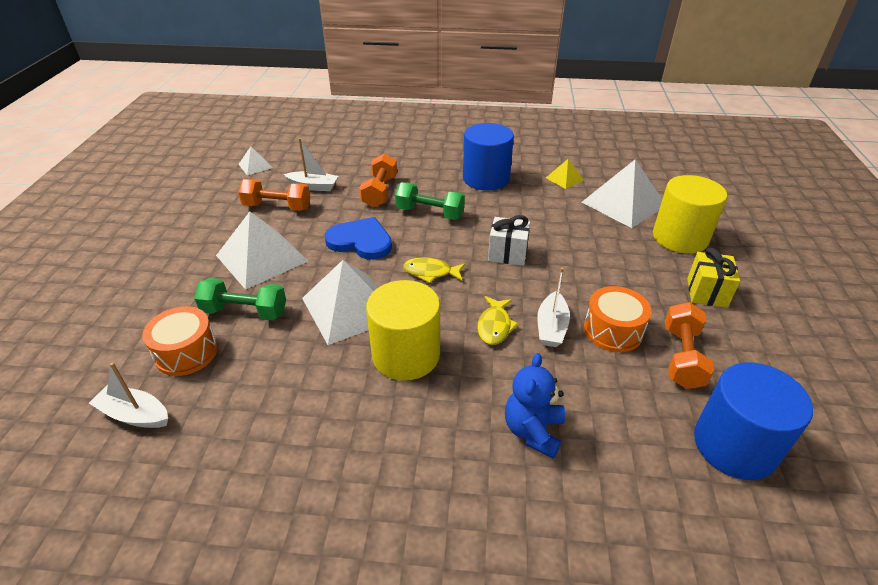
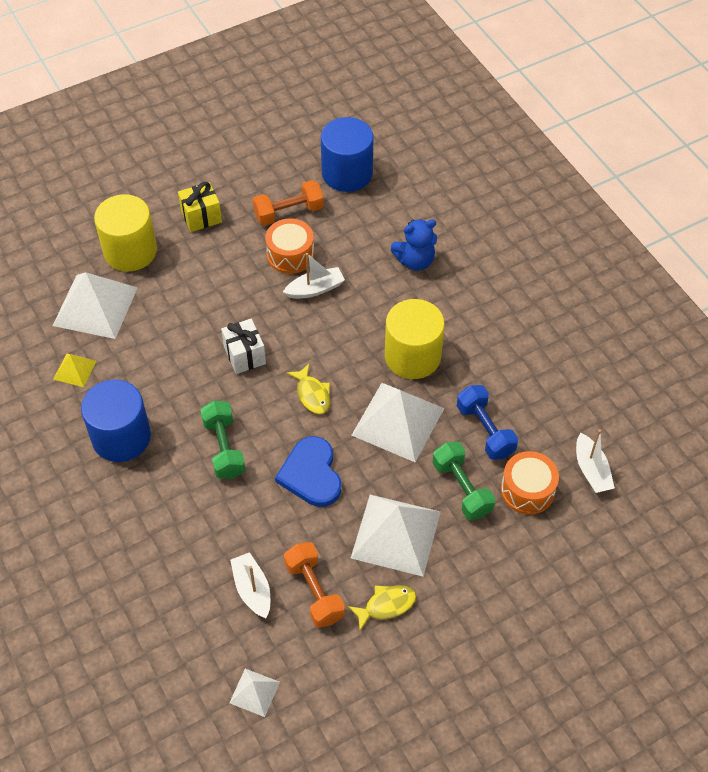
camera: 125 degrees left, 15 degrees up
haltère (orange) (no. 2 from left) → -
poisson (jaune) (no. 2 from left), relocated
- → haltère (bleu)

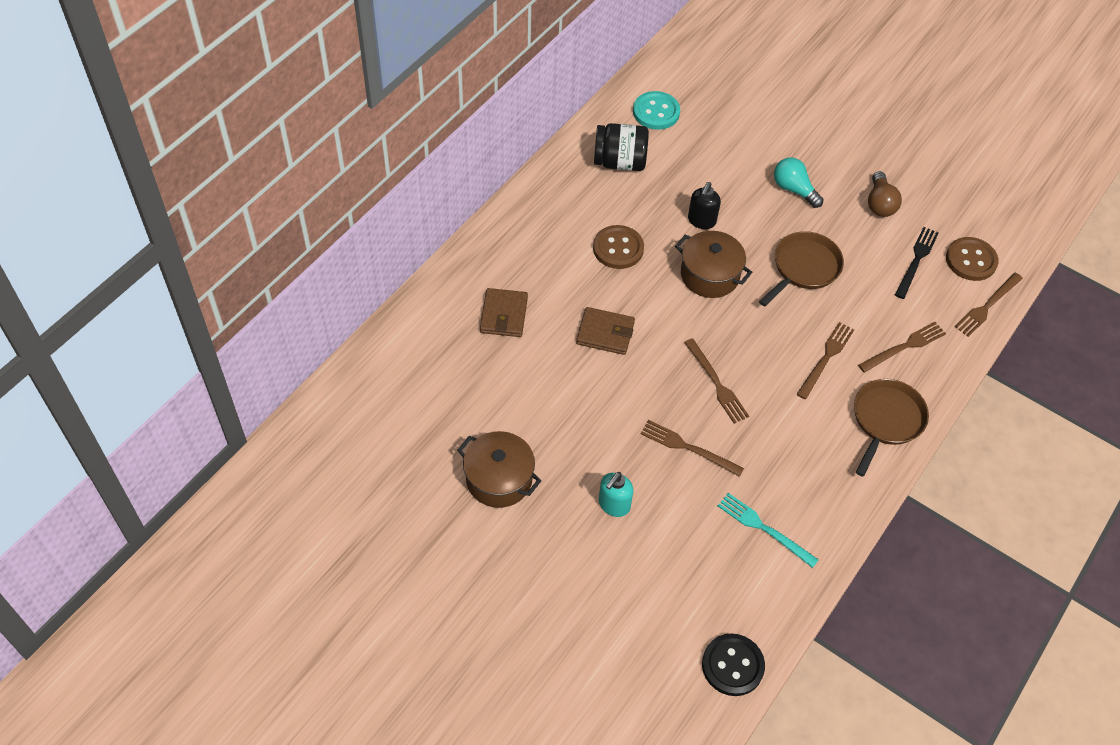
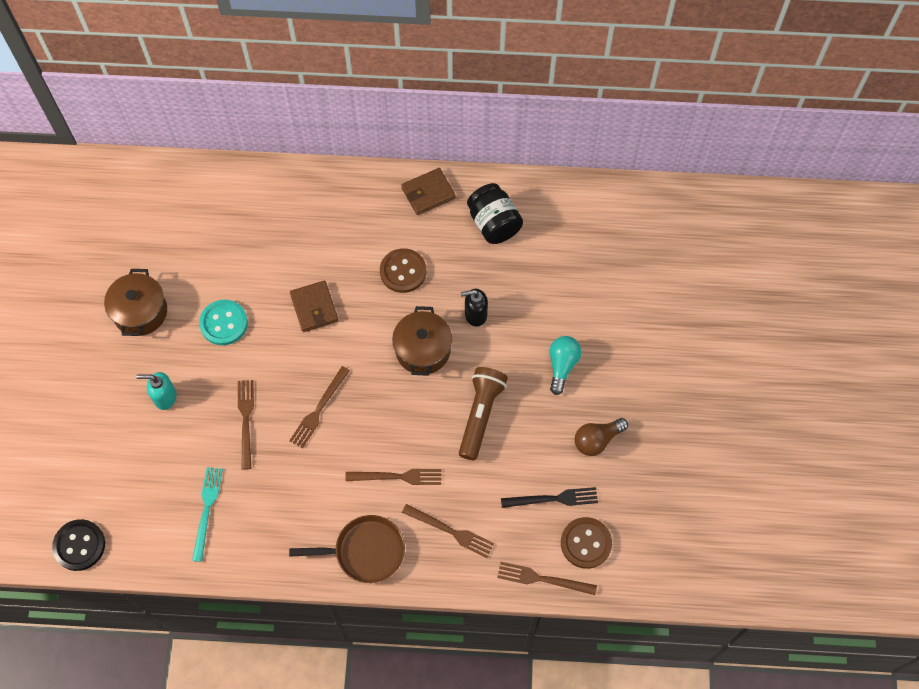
camera: 60 degrees right, 10 degrees up
bouton (turquoise), relocated
poêle (marron) (no. 1 from left) → lampe de poche (marron)
portefeuille (marron) (no. 1 from left in the first image) → portefeuille (marron) (no. 2 from left), relocated

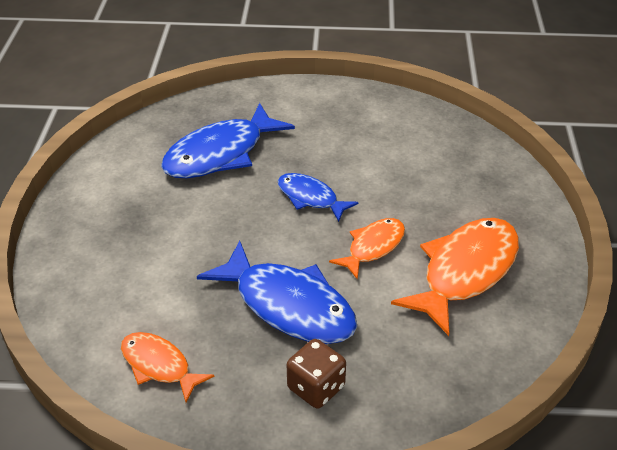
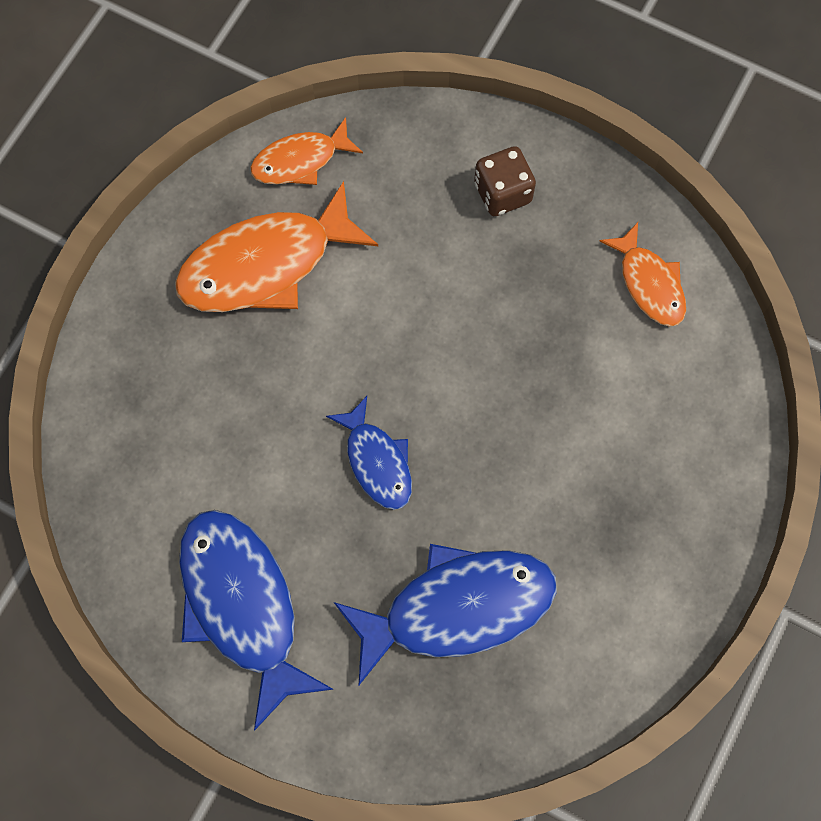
camera: 155 degrees left, 30 degrees up
poisson (orange) (no. 2 from left), relocated
poisson (bleu) (no. 2 from left in the first image) → poisson (bleu) (no. 1 from left), relocated

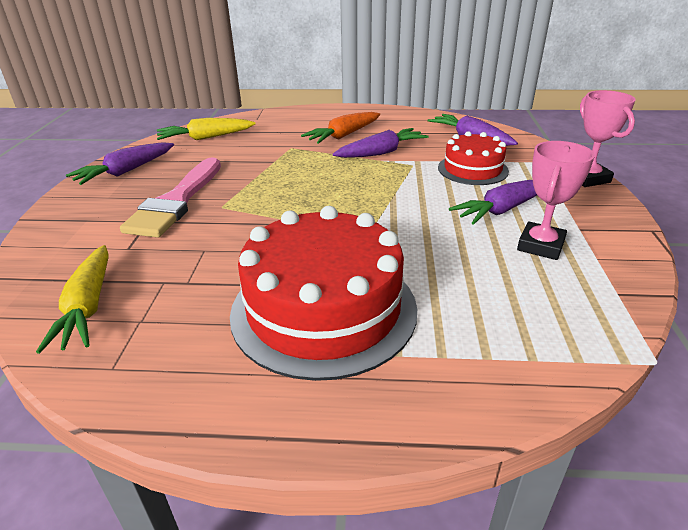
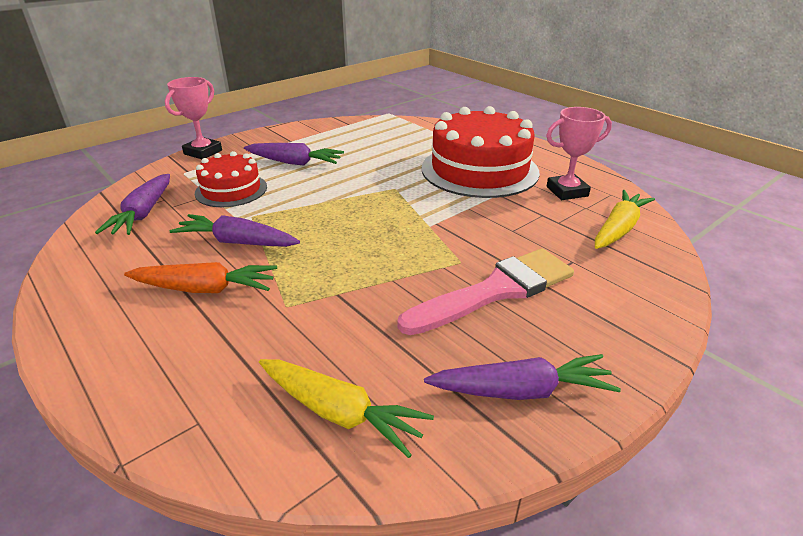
camera: 135 degrees left, 0 degrees up
trophée (rose) (no. 1 from left in the first image) → trophée (rose) (no. 2 from left), relocated

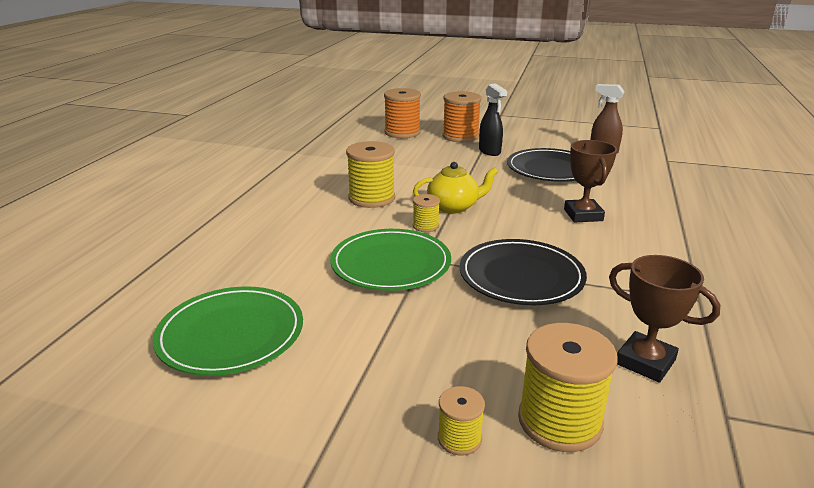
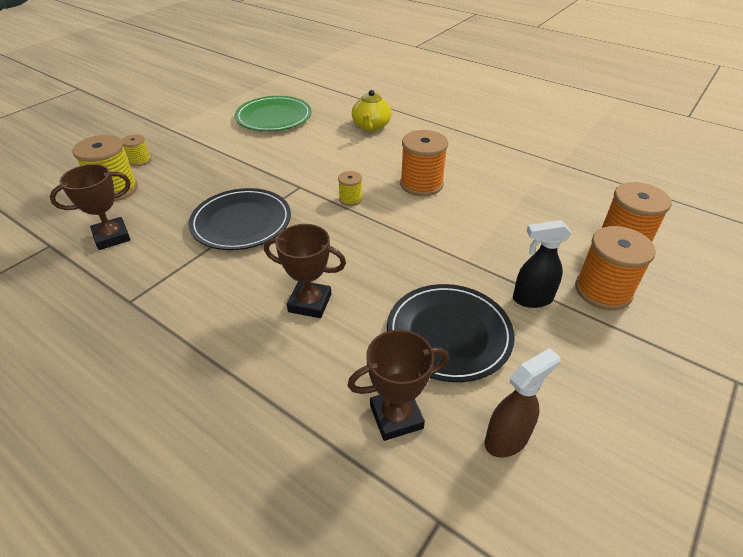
camera: 110 degrees right, 15 degrees up
bobine (jaune) (no. 1 from left) → bobine (orange) (no. 1 from left)
théière (jaune), relocated
assiette (vert) (no. 2 from left) → -
- → trophée (marron) (no. 3 from left)

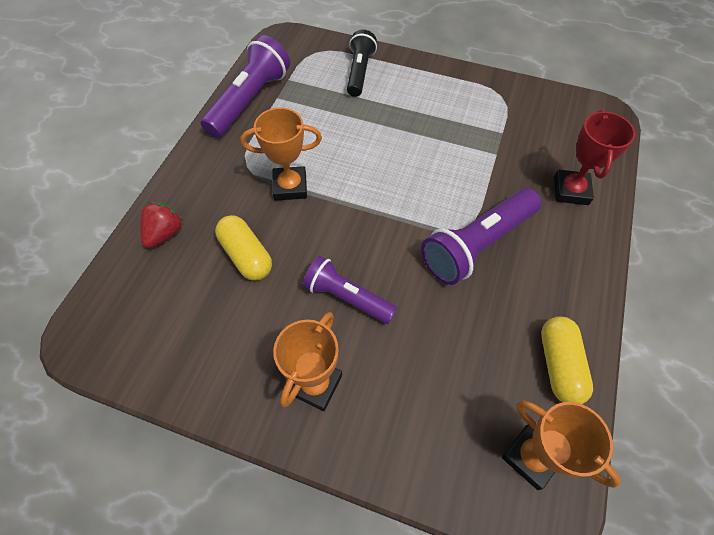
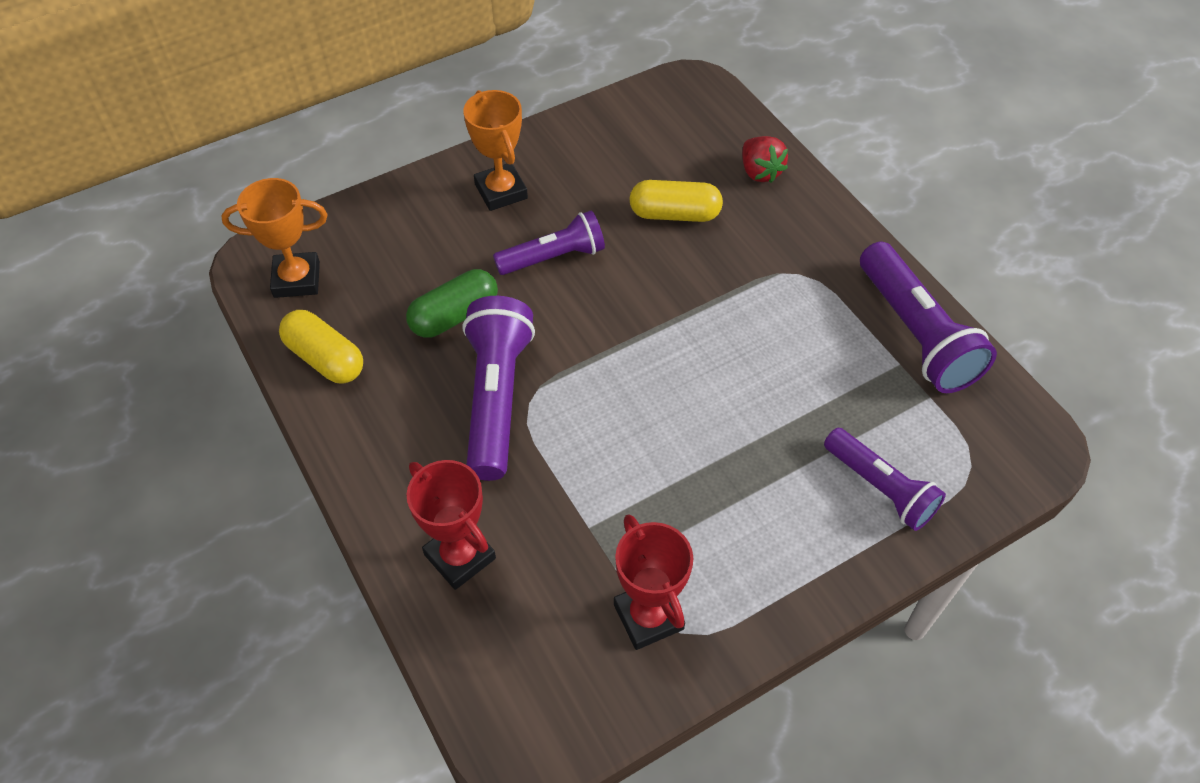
camera: 130 degrees right, 5 degrees down
lampe de poche (noir) → lampe de poche (violet) (no. 3 from left)
trophée (orange) (no. 1 from left) → -
- → gélule (vert)
- → trophée (rouge) (no. 2 from left)

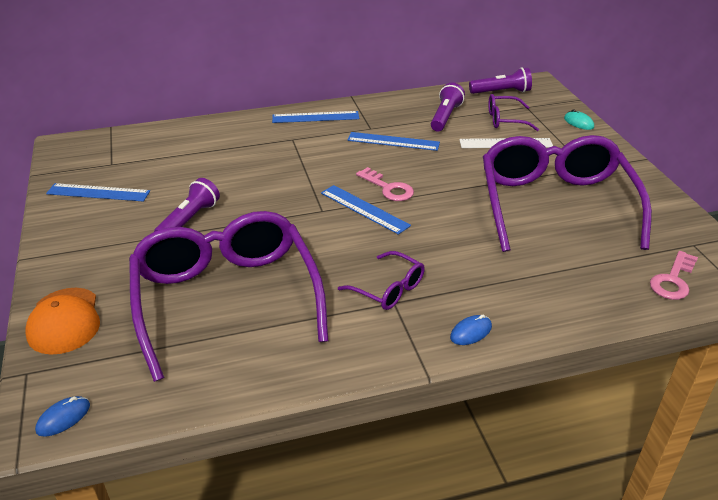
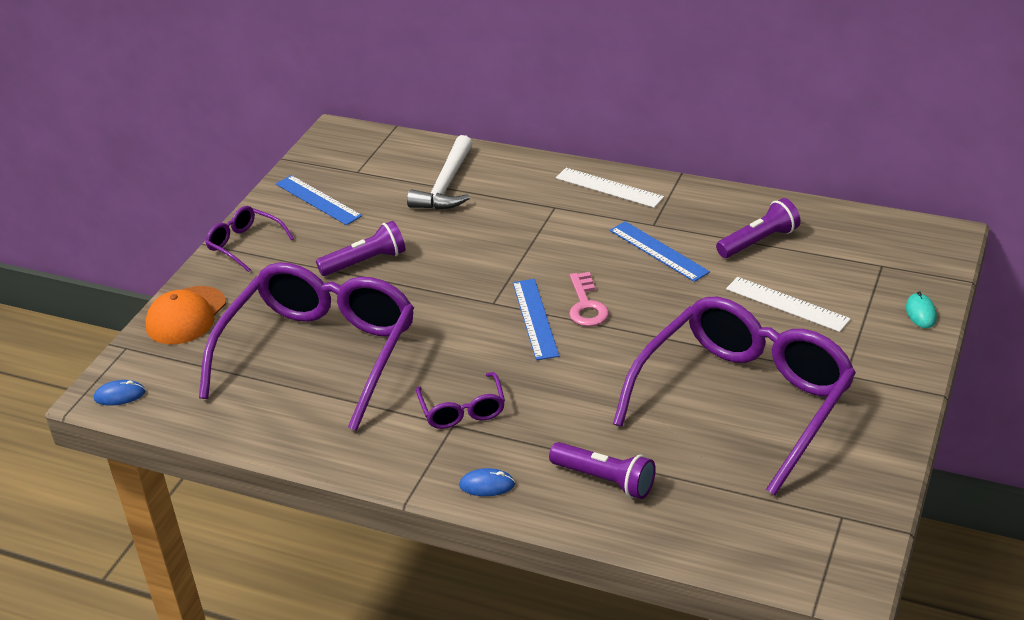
camera: 40 degrees right, 0 degrees up
lampe de poche (violet) (no. 3 from left in the first image) → lampe de poche (violet) (no. 2 from left), relocated
lunettes (violet) (no. 3 from left in the first image) → lunettes (violet) (no. 1 from left), relocated
règle (bleu) (no. 2 from left) → règle (blanc) (no. 1 from left)
clé (rose) (no. 2 from left) → -
- → marteau (blanc)

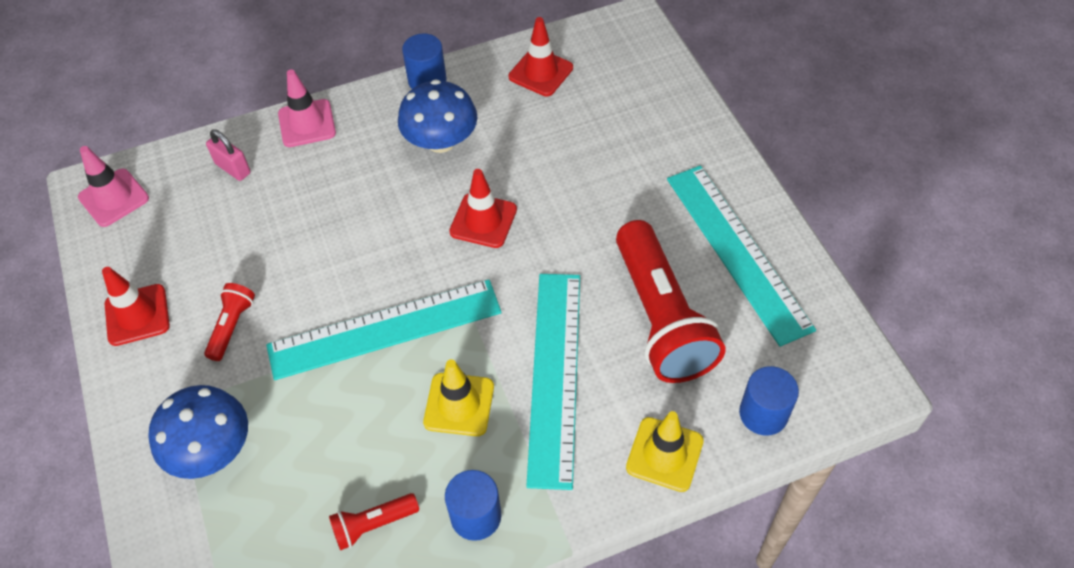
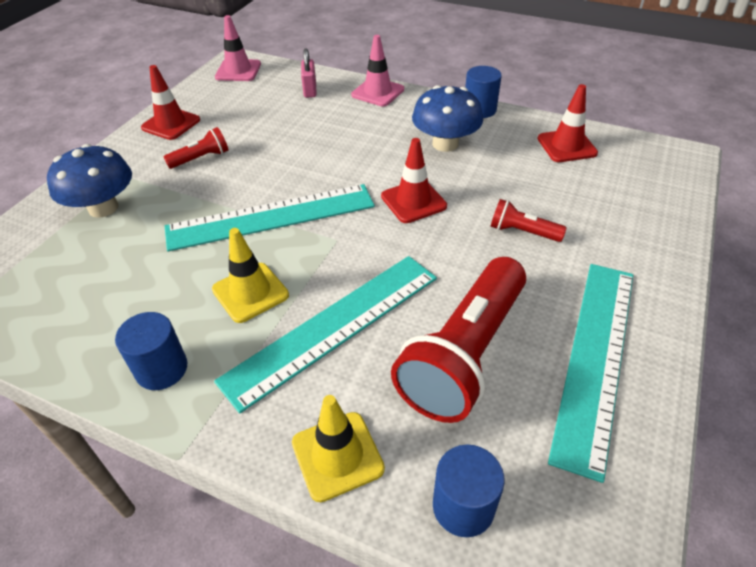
camera: 45 degrees right, 10 degrees down
règle (turquoise) (no. 1 from left), 45 degrees counterclockwise
lampe de poche (rouge) (no. 2 from left in the first image) → lampe de poche (rouge) (no. 3 from left), relocated

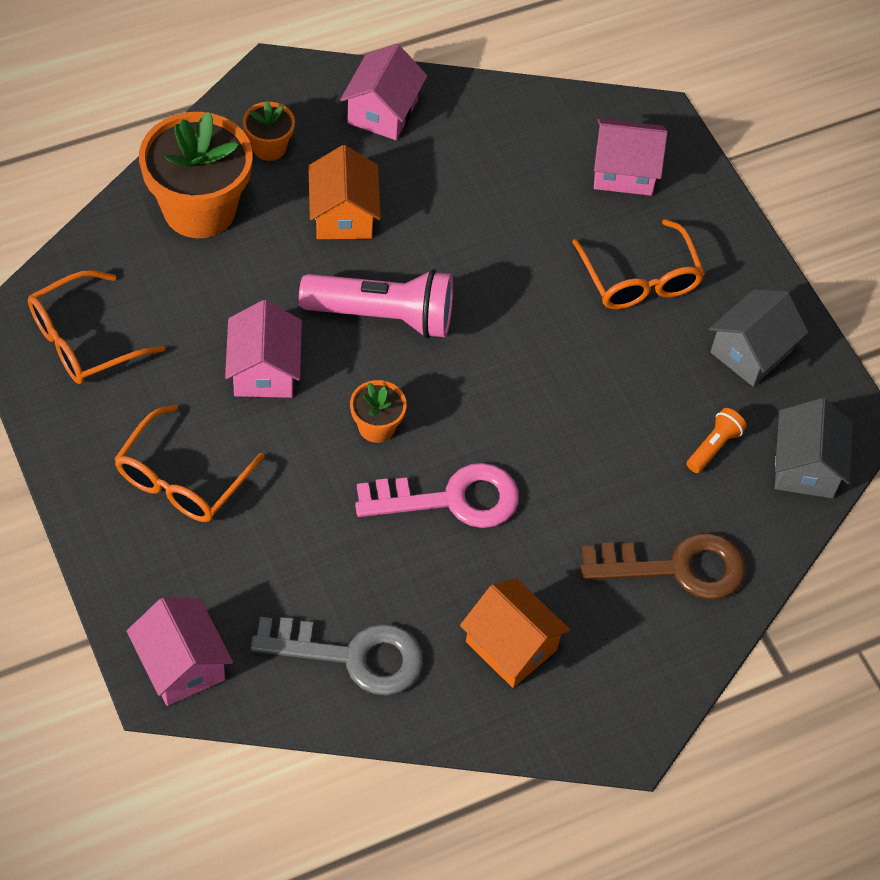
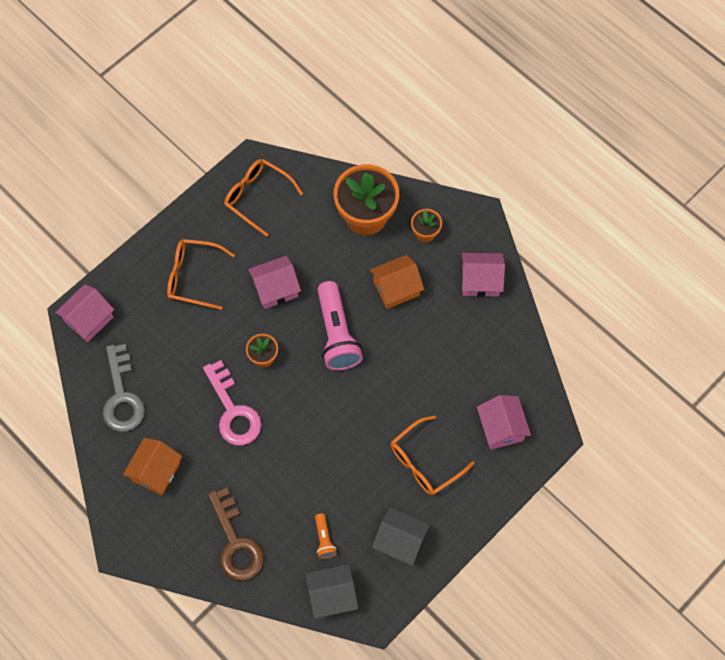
camera: 75 degrees right, 10 degrees up
lampe de poche (orange), 60 degrees clockwise

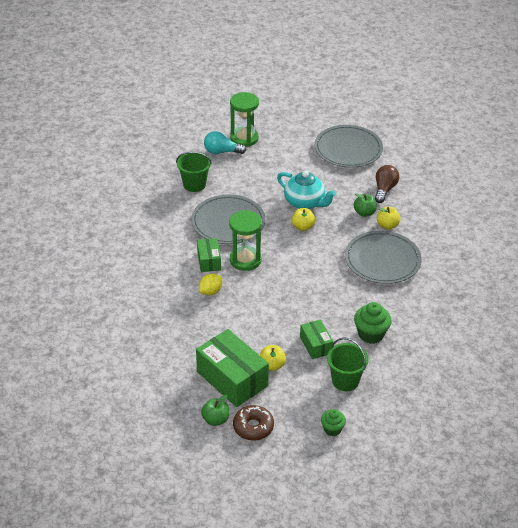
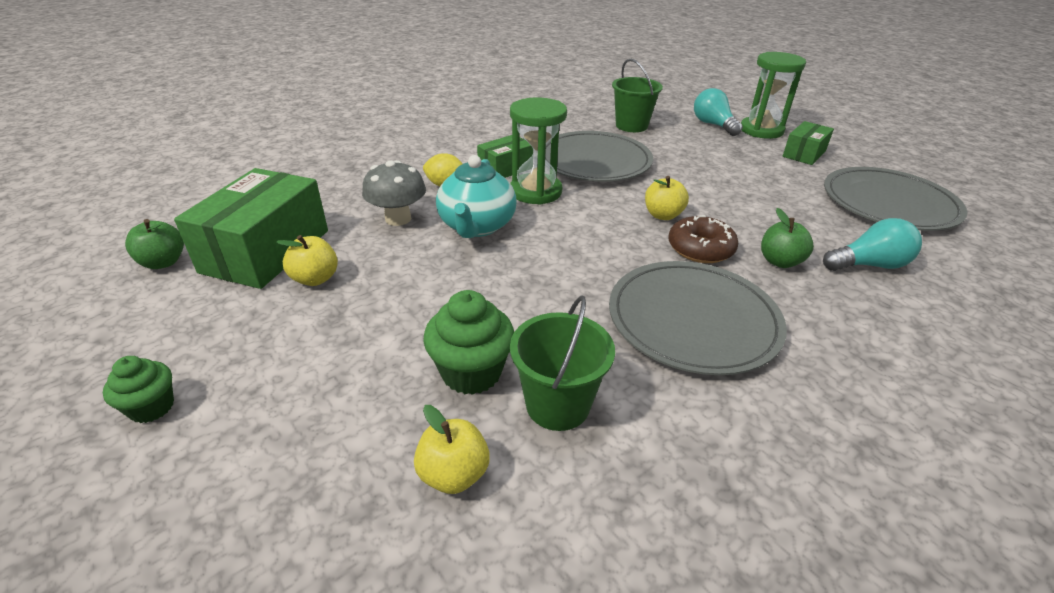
camera: 60 degrees right, 5 degrees down
ampoule (marron) → ampoule (turquoise) (no. 2 from left)
théière (turquoise), relocated
pomme (jaune) (no. 3 from left in the first image) → pomme (jaune) (no. 2 from left), relocated
boîte (vert) (no. 3 from left), relocated
seau (vert) (no. 2 from left in the first image) → seau (vert) (no. 1 from left), relocated
beignet (marron), relocated
- → champignon (gris)

